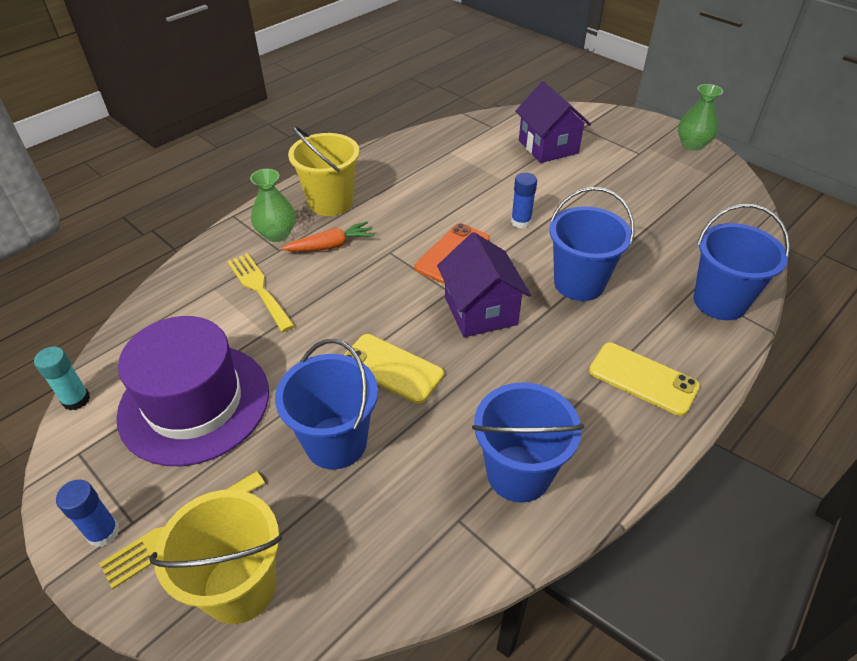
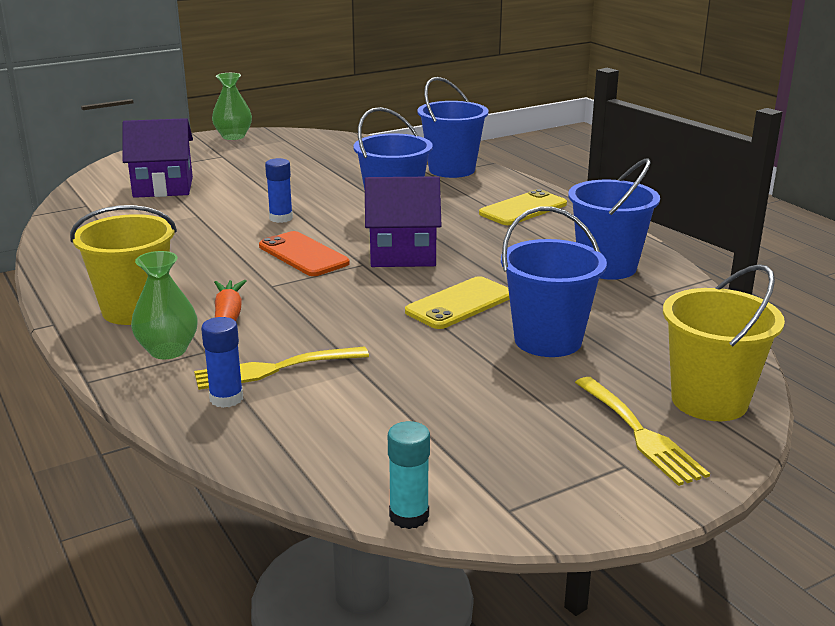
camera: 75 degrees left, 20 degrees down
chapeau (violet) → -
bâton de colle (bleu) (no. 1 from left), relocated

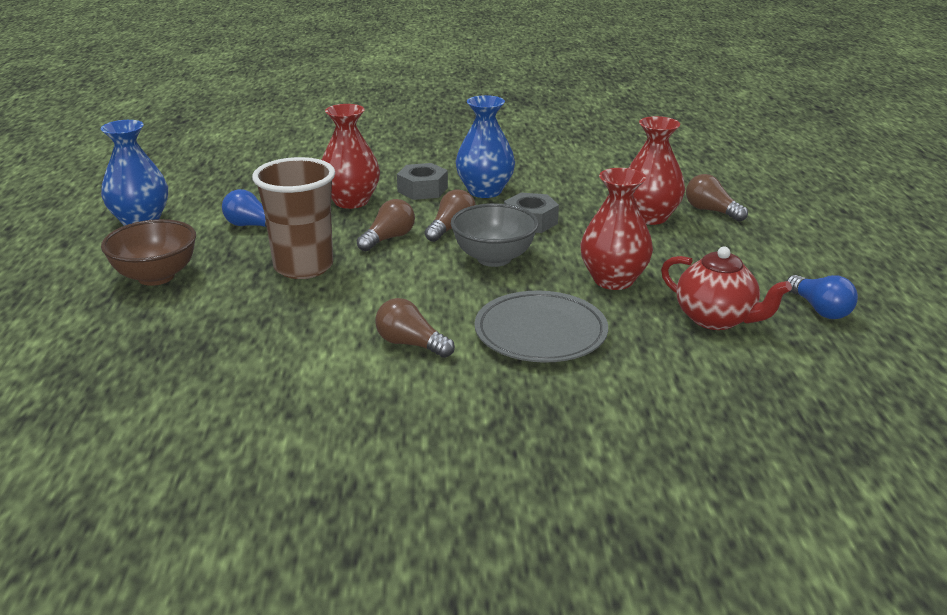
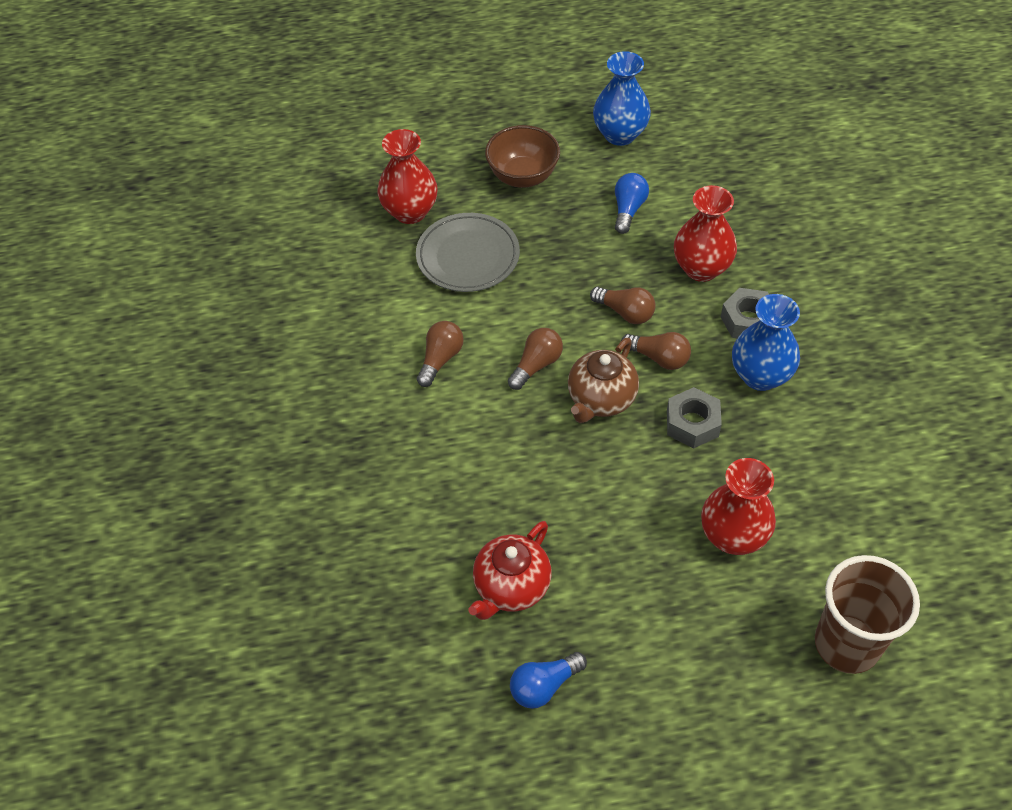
camera: 85 degrees right, 25 degrees up
gobelet (marron), relocated
vase (rouge) (no. 2 from left in the first image) → vase (rouge) (no. 1 from left), relocated
ampoule (marron) (no. 4 from left in the first image) → ampoule (marron) (no. 2 from left), relocated
bol (gris) → théière (marron)
assiette (gris), relocated

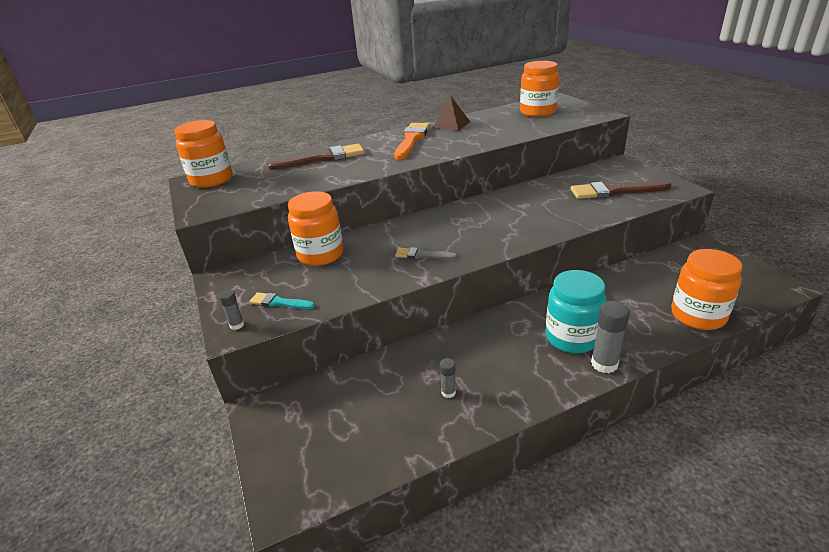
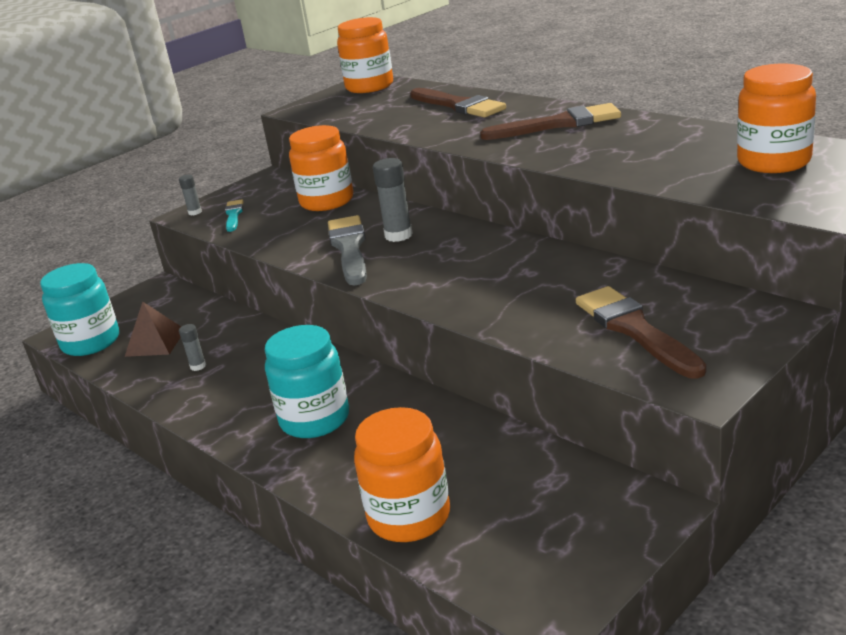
camera: 70 degrees right, 5 degrees down
pyramide (marron), relocated
pinceau (orange) → pinceau (marron) (no. 2 from left)
pinceau (gris), x1.83
bâton de colle (gris) (no. 3 from left), relocated
- → bocal (turquoise) (no. 1 from left)

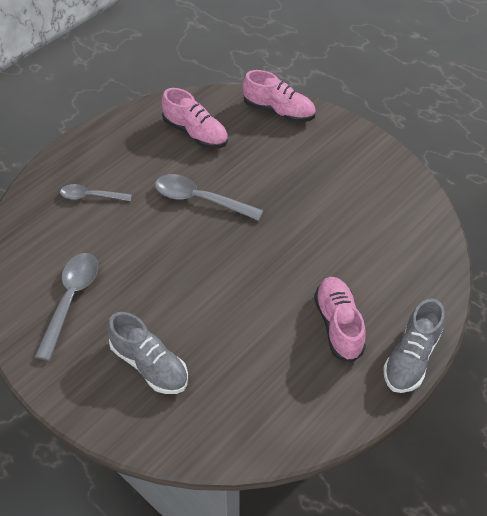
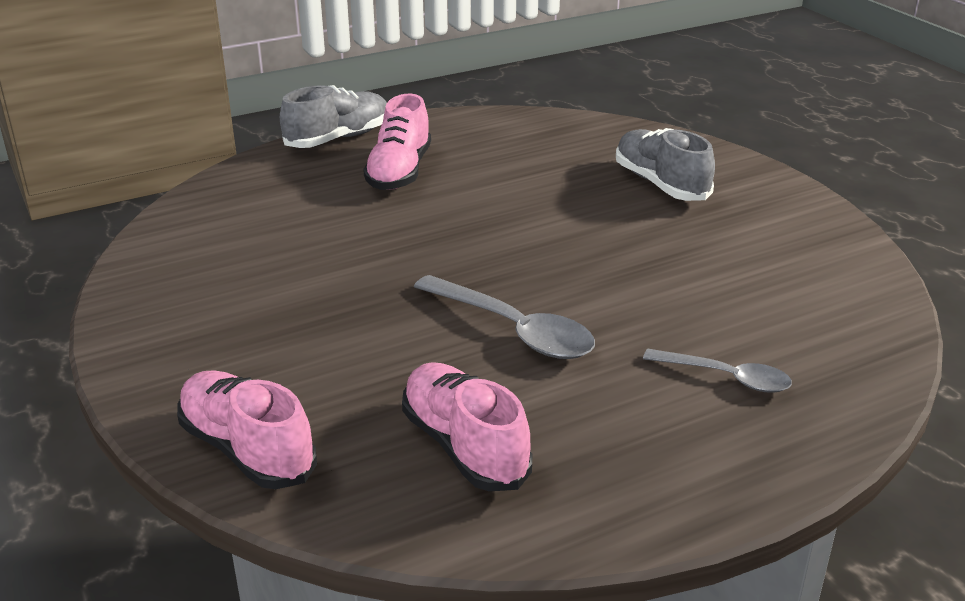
camera: 160 degrees left, 20 degrees down
cuillère (gris) (no. 1 from left) → -

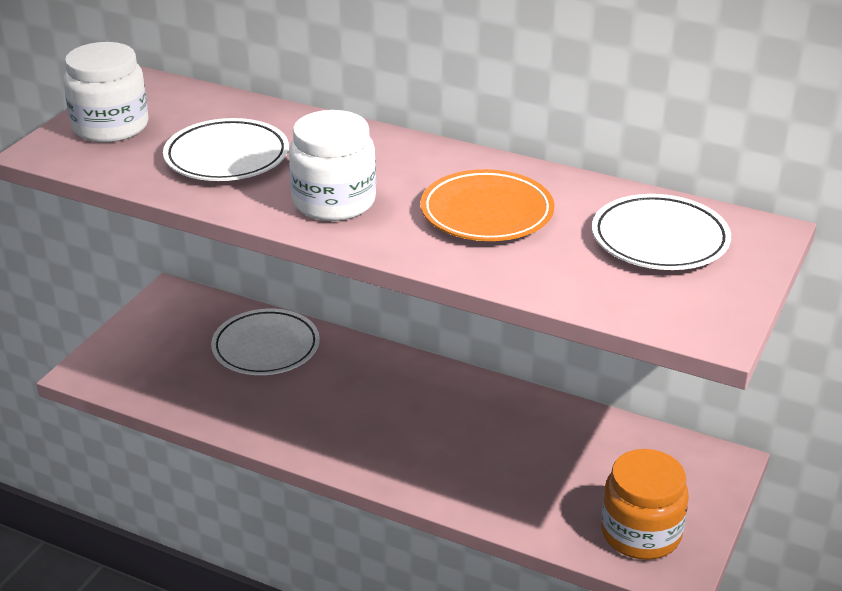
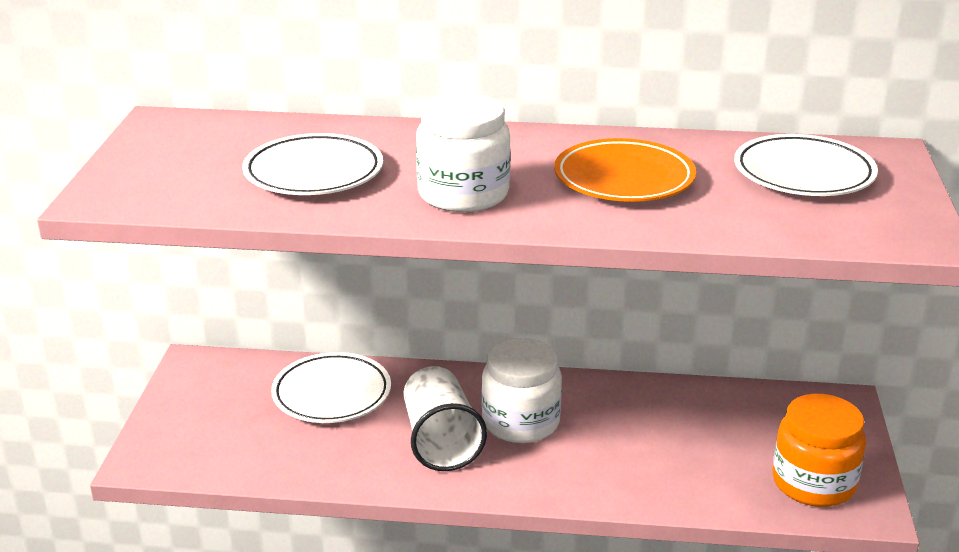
camera: 20 degrees left, 5 degrees down
bocal (blanc) (no. 1 from left in the first image) → bocal (blanc) (no. 2 from left), relocated
- → gobelet (blanc)

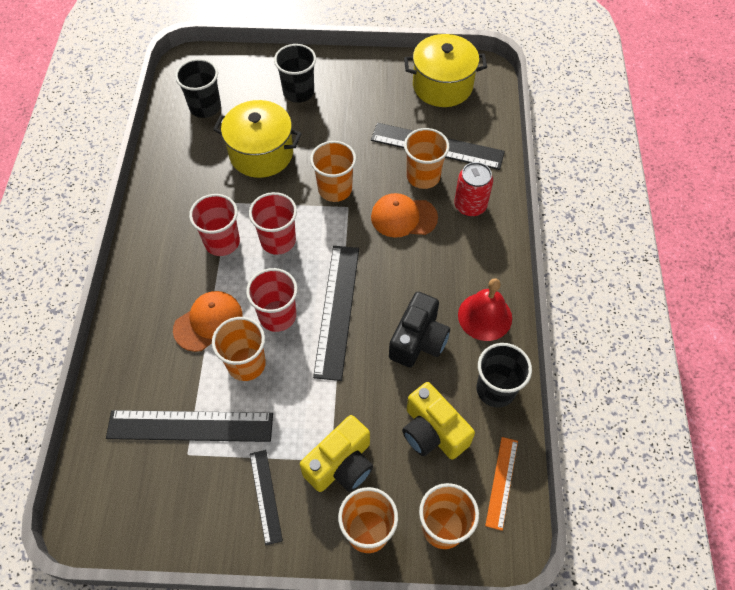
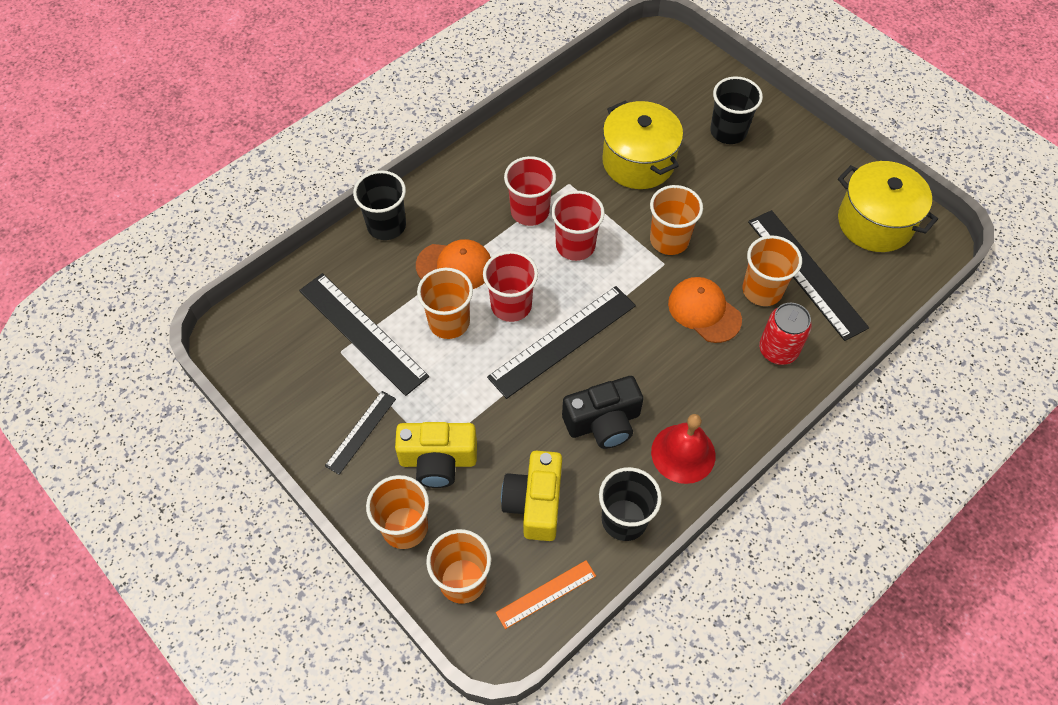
camera: 45 degrees right, 0 degrees up
gobelet (noir) (no. 1 from left), relocated

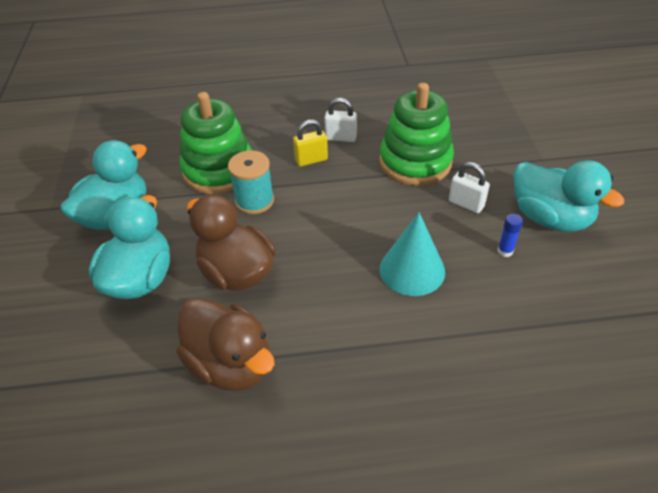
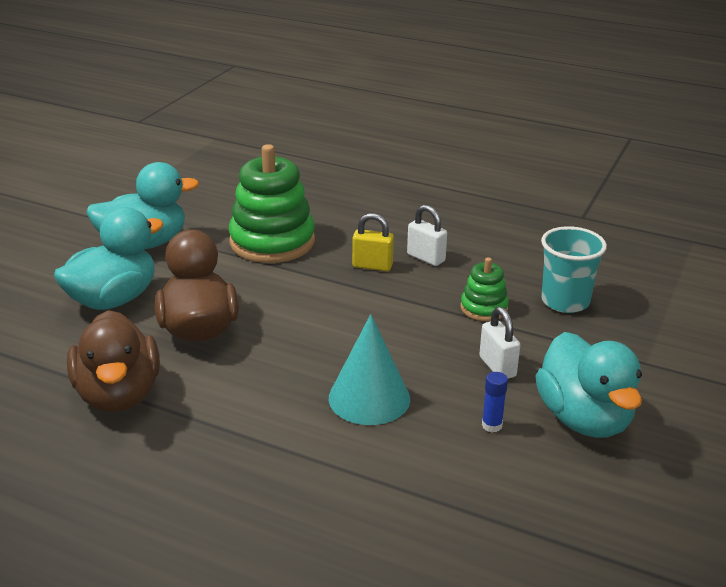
camera: 30 degrees right, 15 degrees down
jouet à empiler (vert) (no. 2 from left), x0.50
bobine (turquoise) → -
- → gobelet (turquoise)

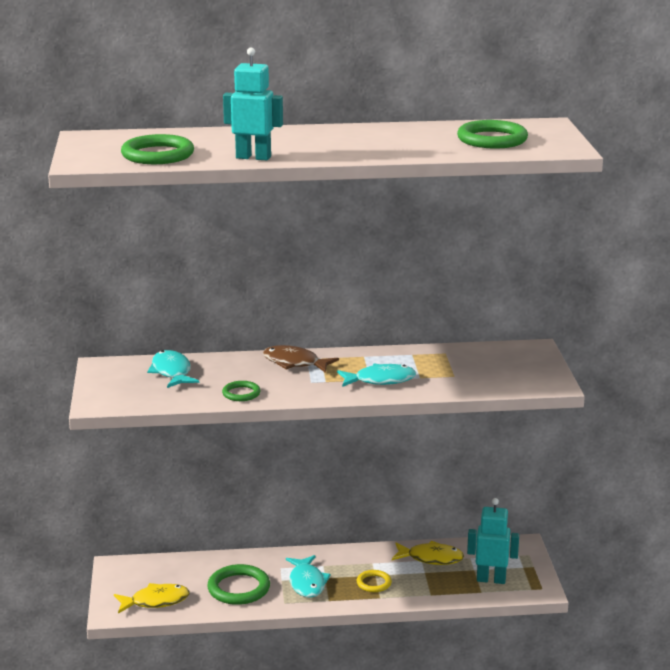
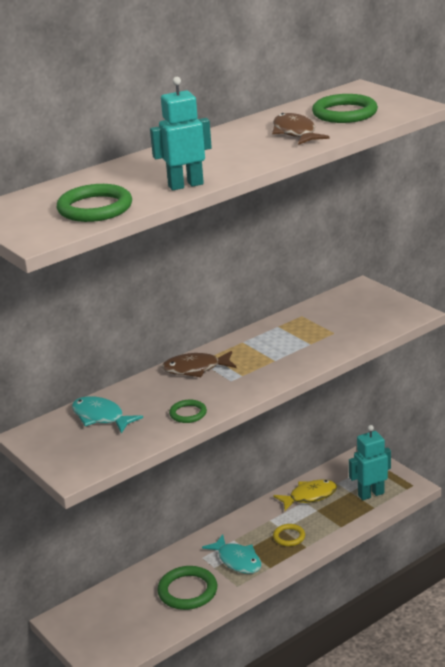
camera: 30 degrees left, 5 degrees up
poisson (turquoise) (no. 3 from left) → -
poisson (jaune) (no. 1 from left) → -
- → poisson (marron) (no. 2 from left)

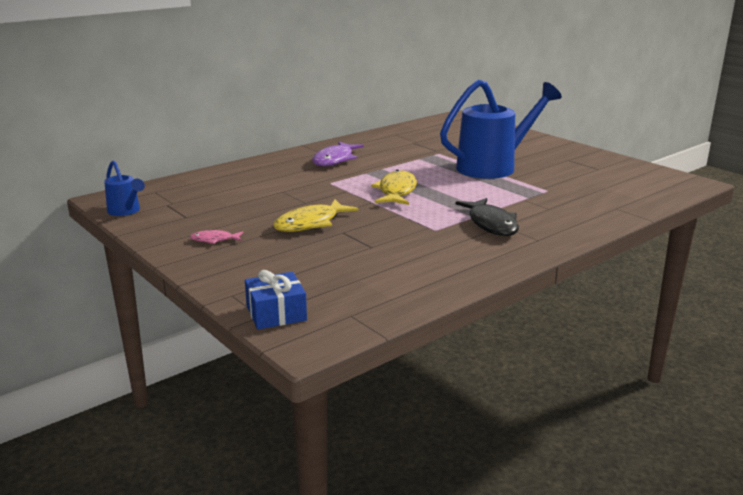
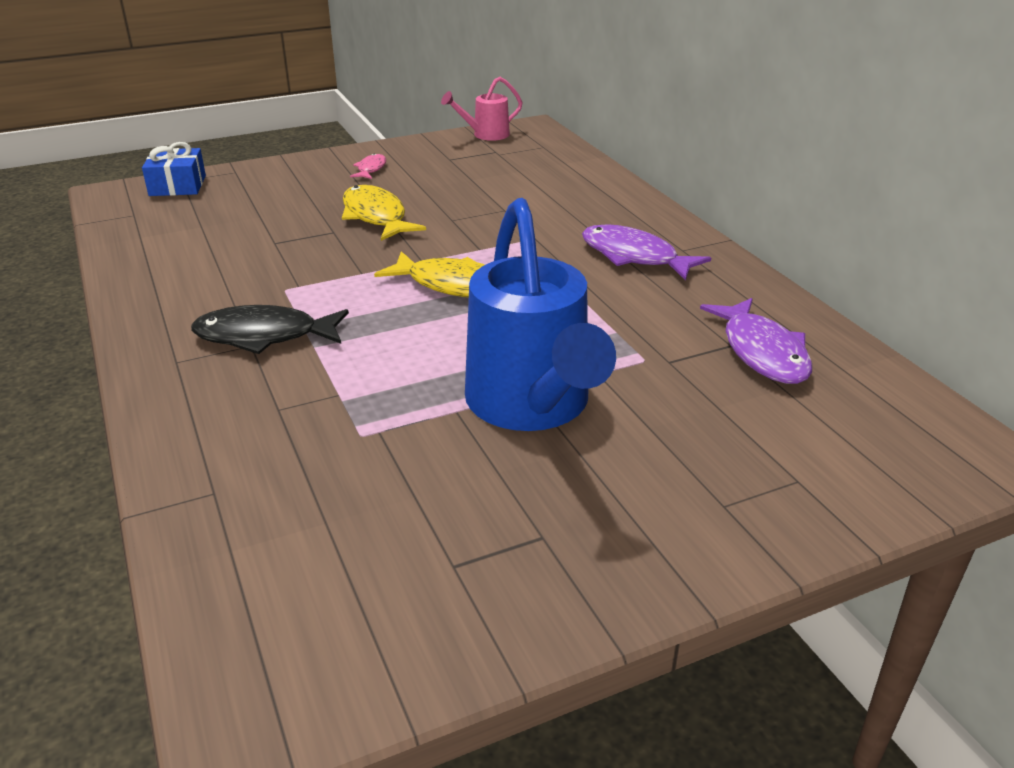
camera: 105 degrees right, 10 degrees up
arrosoir (bleu) (no. 1 from left) → arrosoir (rose)
- → poisson (violet) (no. 2 from left)

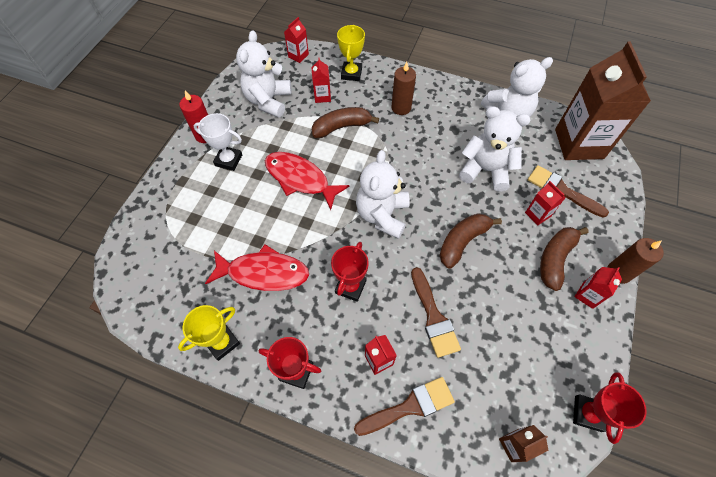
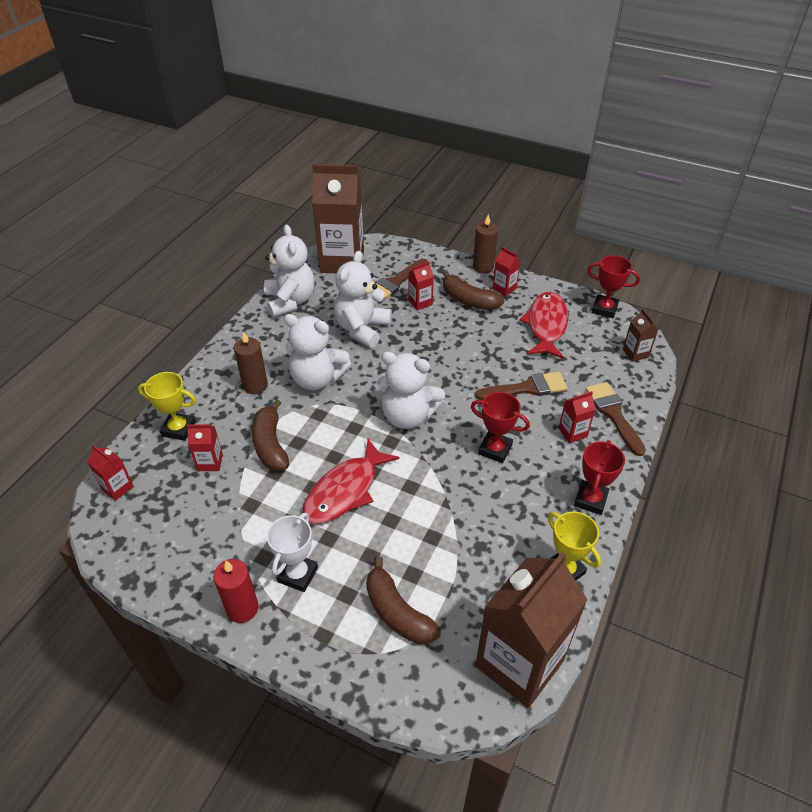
camera: 85 degrees left, 15 degrees down
ours en peluche (blanc) (no. 1 from left in the first image) → ours en peluche (blanc) (no. 2 from left), relocated
banane (marron) (no. 2 from left), relocated
poisson (rouge) (no. 1 from left in the first image) → poisson (rouge) (no. 2 from left), relocated
- → brique de lait (marron) (no. 2 from left)

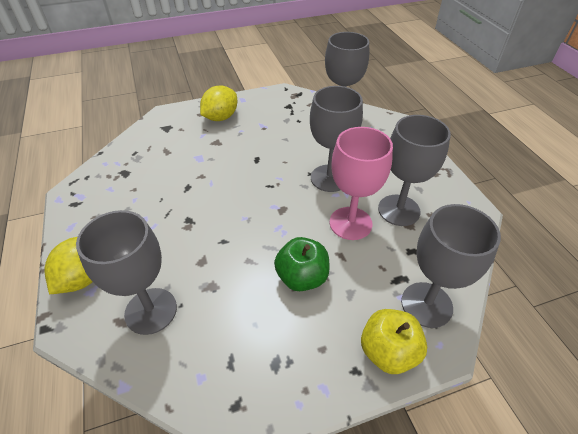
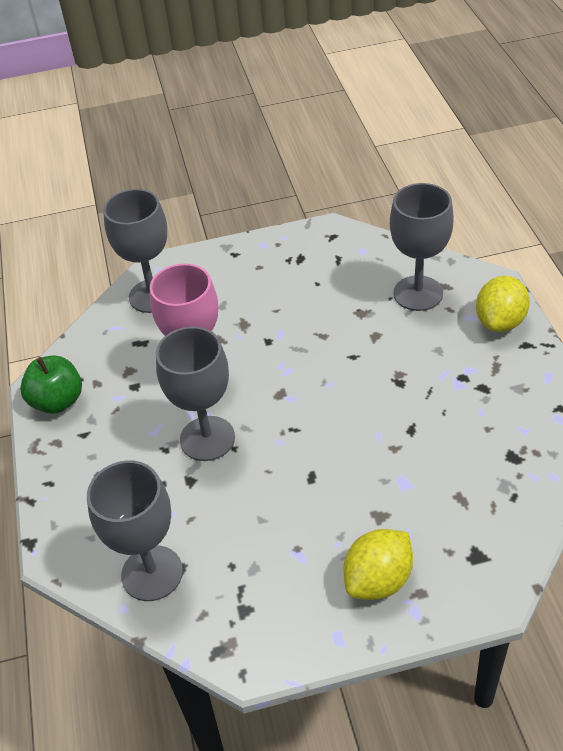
camera: 170 degrees left, 0 degrees up
verre à pied (gris) (no. 4 from left) → -
pomme (vert), relocated
pomme (jaune) → -

